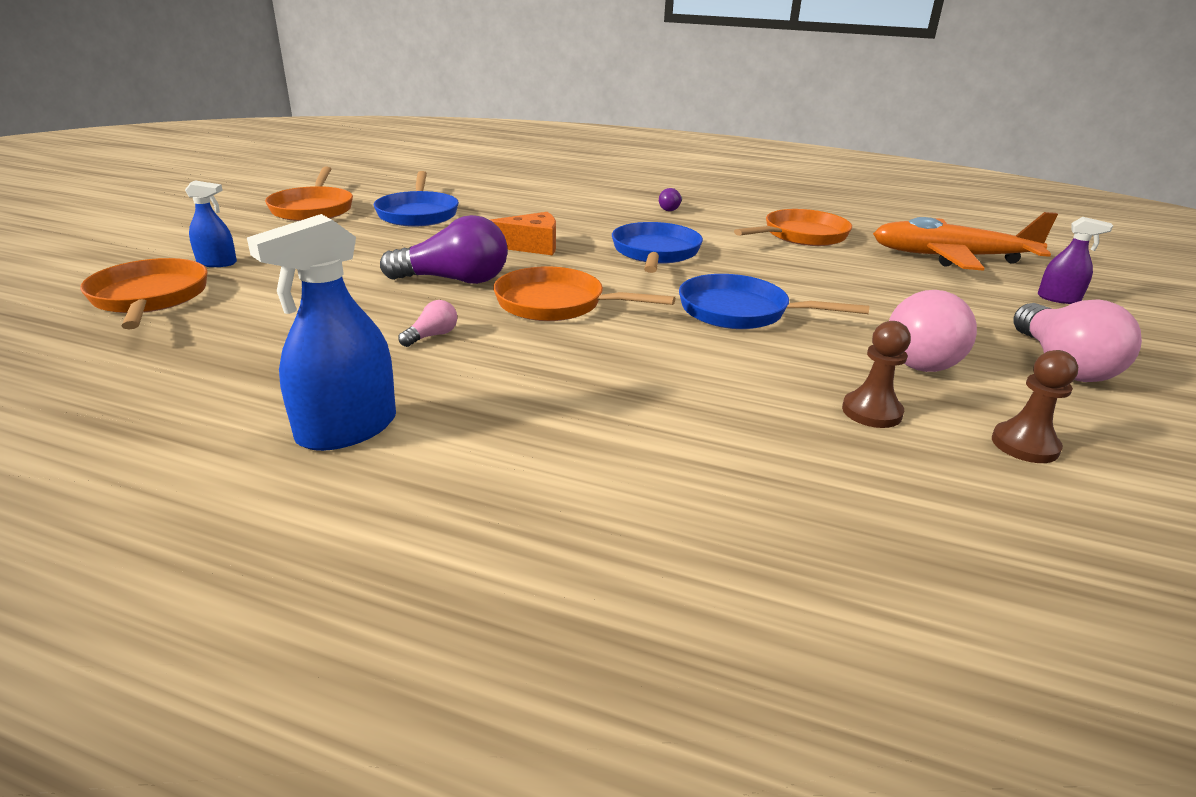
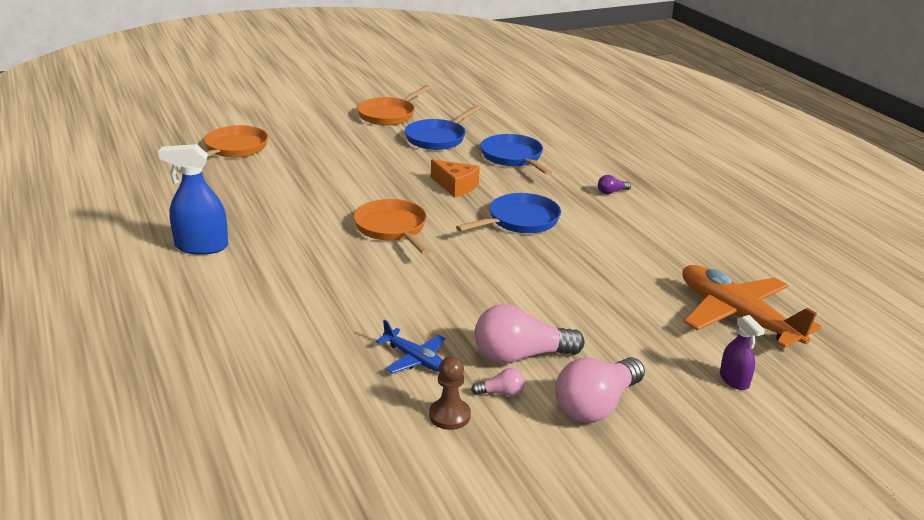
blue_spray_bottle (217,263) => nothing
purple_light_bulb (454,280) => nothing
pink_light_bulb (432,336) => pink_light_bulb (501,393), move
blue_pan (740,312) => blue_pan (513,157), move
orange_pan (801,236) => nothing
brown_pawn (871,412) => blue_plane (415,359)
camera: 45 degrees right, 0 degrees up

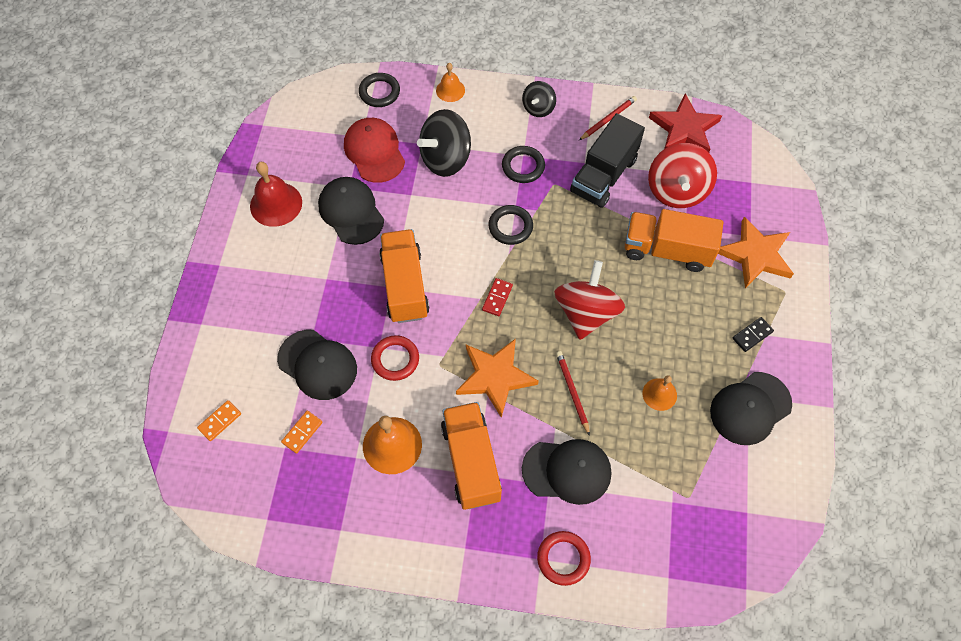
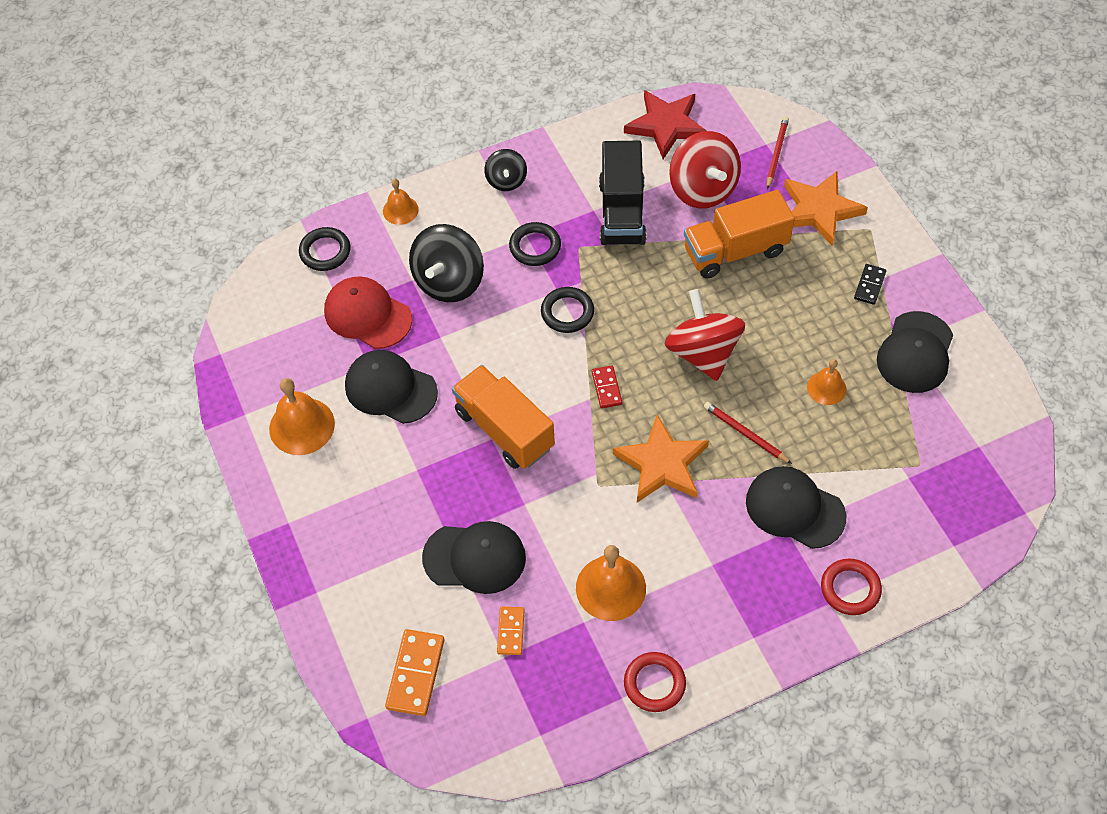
orange_domino (220,421) => orange_domino (416,674), x1.67
red_bell (276,204) => orange_bell (302,426)
red_ring (395,359) => red_ring (654,683), move
orange_truck (471,462) => nothing
black_cap (567,471) => black_cap (794,509), 120 degrees counterclockwise
red_pencil (608,119) => red_pencil (776,153), move
camera: 30 degrees left, 5 degrees down

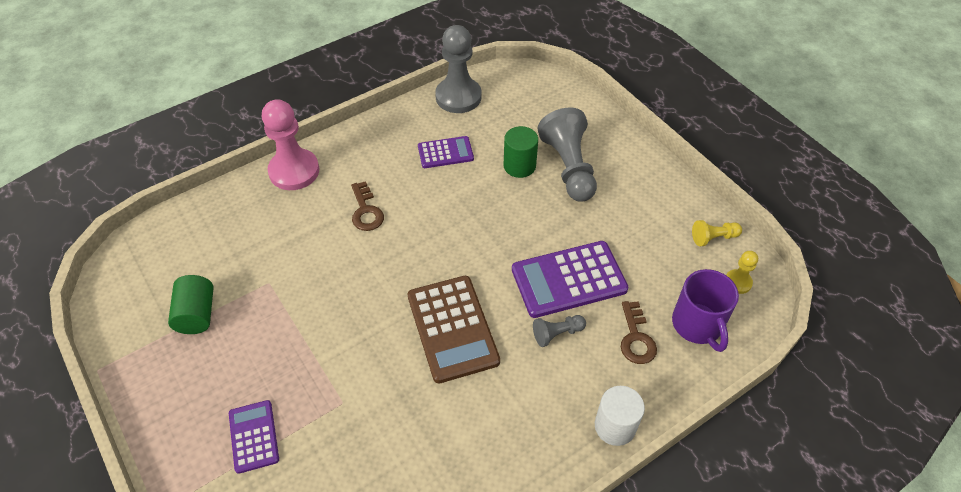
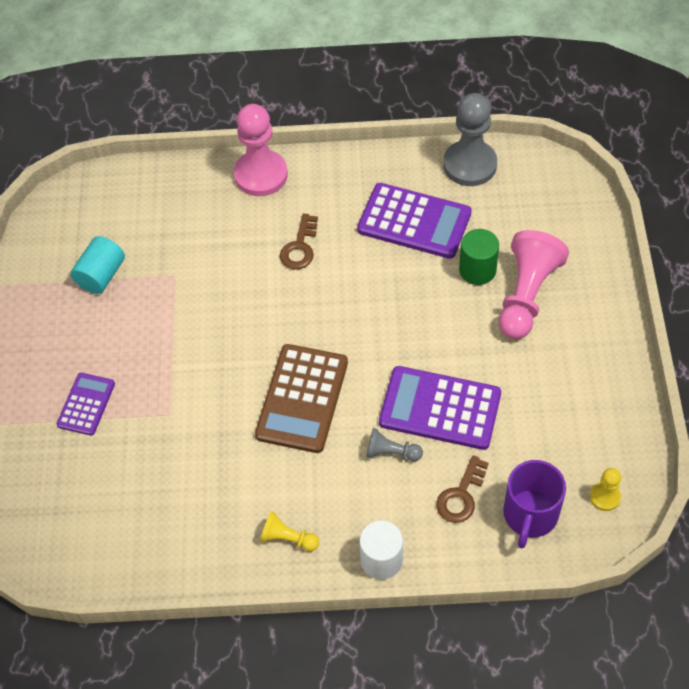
green_cylinder (197,314) => turquoise_cylinder (101,275)
purple_calculator (445,152) => purple_calculator (414,221), x1.74
grey_pawn (569,167) => pink_pawn (526,295)
yellow_pawn (713,238) => yellow_pawn (288,538), move
camera: 35 degrees right, 5 degrees up

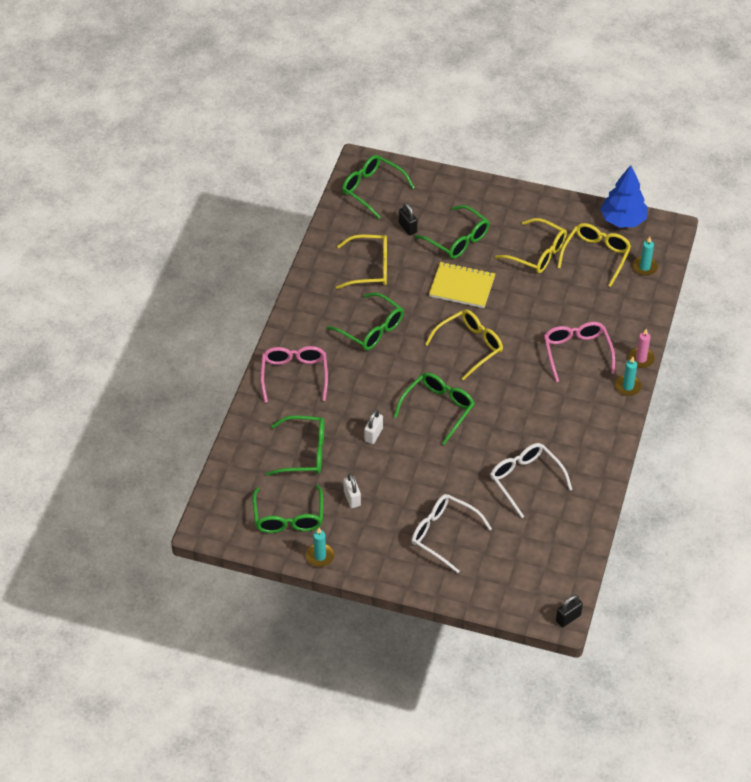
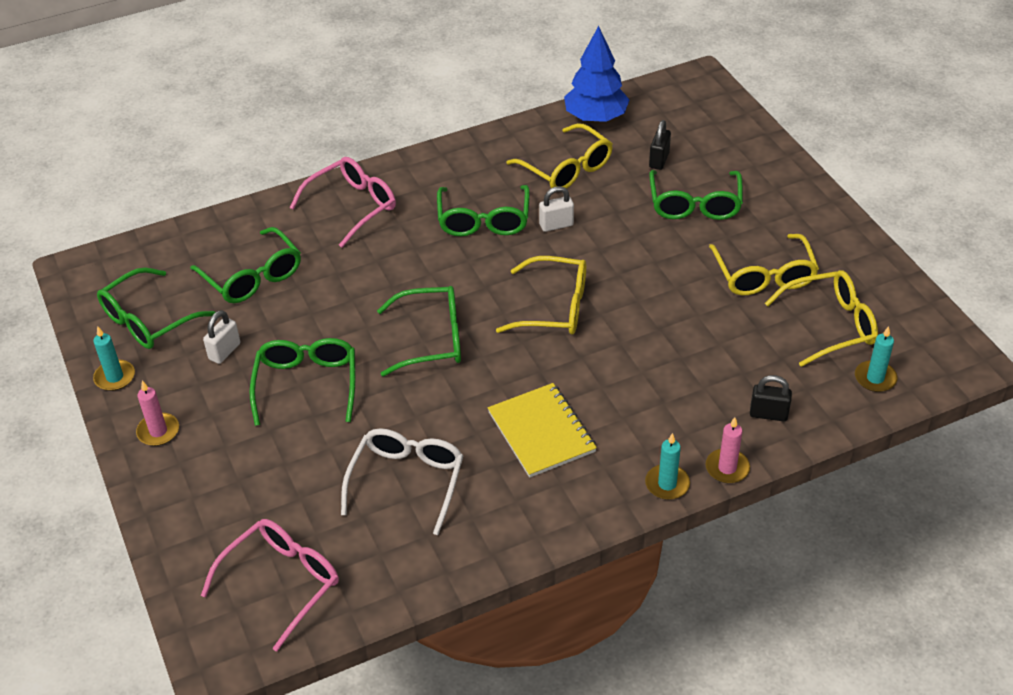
green_glasses (372,189) => green_glasses (307,384), move
white_padlock (373,435) => white_padlock (556,225), move
white_glasses (443,534) => nothing
yellow_notebook (462,286) => yellow_notebook (541,432), move
pink_glasses (576,352) => pink_glasses (282,582), move
black_padlock (568,618) => black_padlock (768,414), move
blue_tree (623,220) => blue_tree (596,117), move
nothing => pink_candle (158,431)
camera: 50 degrees right, 5 degrees down

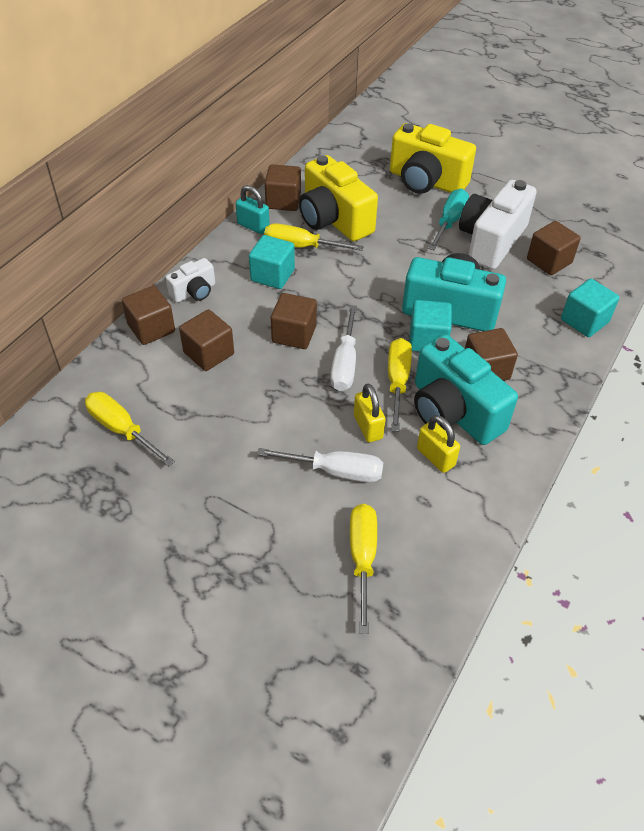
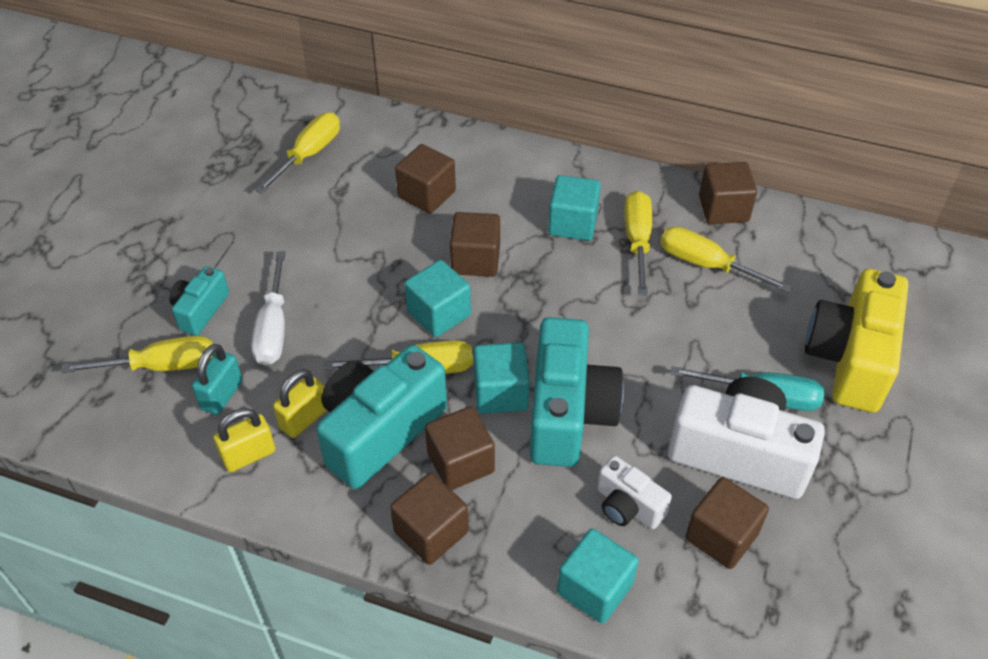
brown_cube (151,328) => brown_cube (431,532), move
white_camera (194,292) => white_camera (628,506), move
turquoise_padlock (253,226) => turquoise_padlock (222,395), move
yellow_camera (334,220) => yellow_screwdriver (707,265)
white_screwdriver (345,363) => turquoise_cube (439,313)
yellow_padlock (368,427) => yellow_padlock (249,455), move
nothing => turquoise_camera (200,310)
camera: 80 degrees right, 0 degrees up

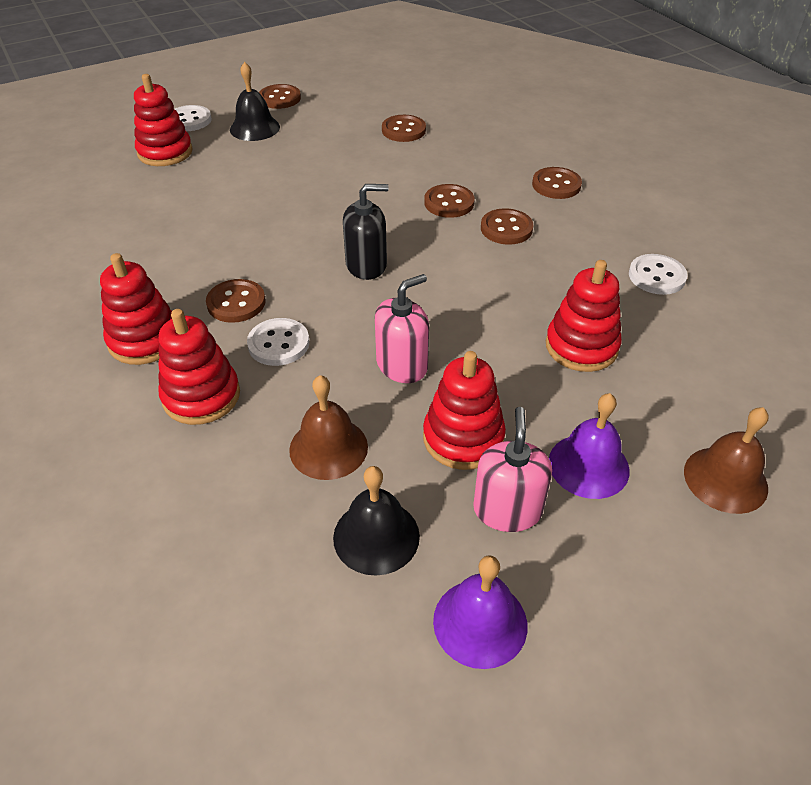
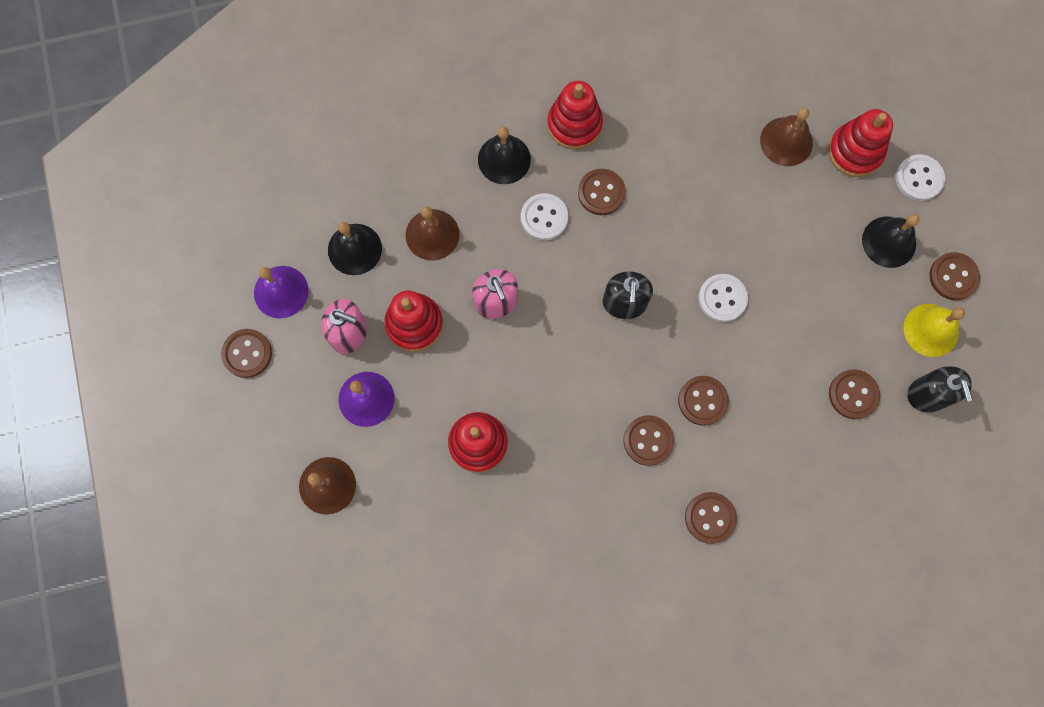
red_stacking_toy (201,396) => black_bell (504,159)
white_button (656,276) => white_button (722,298), move
nothing => brown_button (247,353)
nothing => brown_bell (786,141)
nothing => yellow_bell (931,330)
nothing => black_soap_dispenser (928,394)
camera: 105 degrees right, 30 degrees up

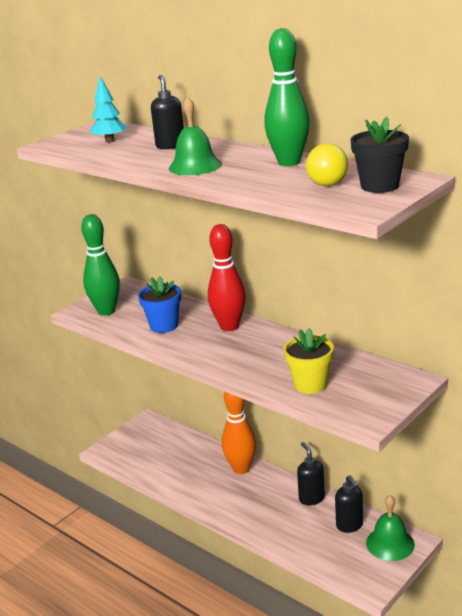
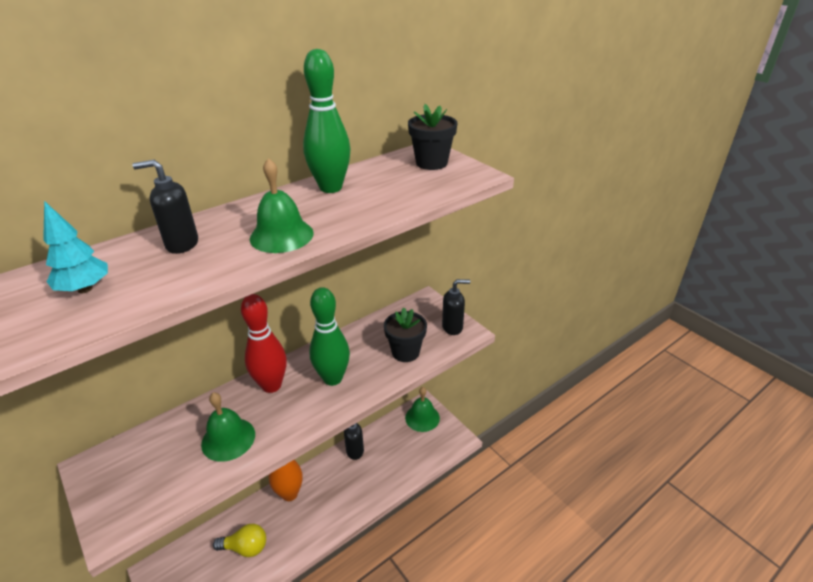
green_bowling_pin (106,311) => green_bowling_pin (333,378), move
blue_flower_pot (164,326) => green_bell (228,439)
yellow_flower_pot (310,384) => black_flower_pot (405,352)
yellow_light_bulb (324,181) => yellow_light_bulb (245,547), move
black_soap_dispenser (349,526) => black_soap_dispenser (453,327), move
camera: 80 degrees left, 10 degrees up

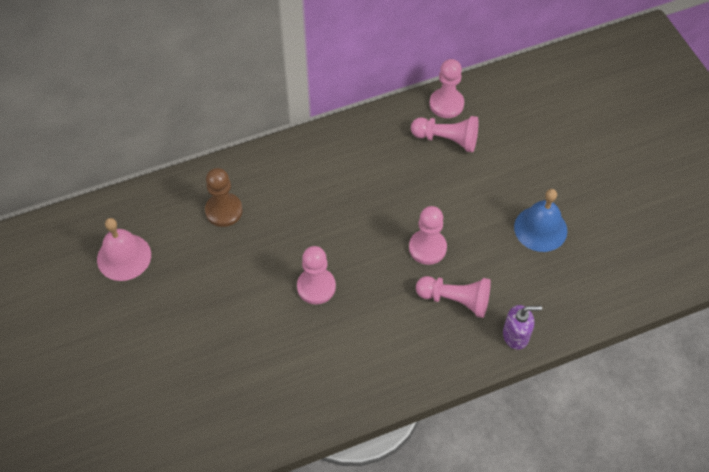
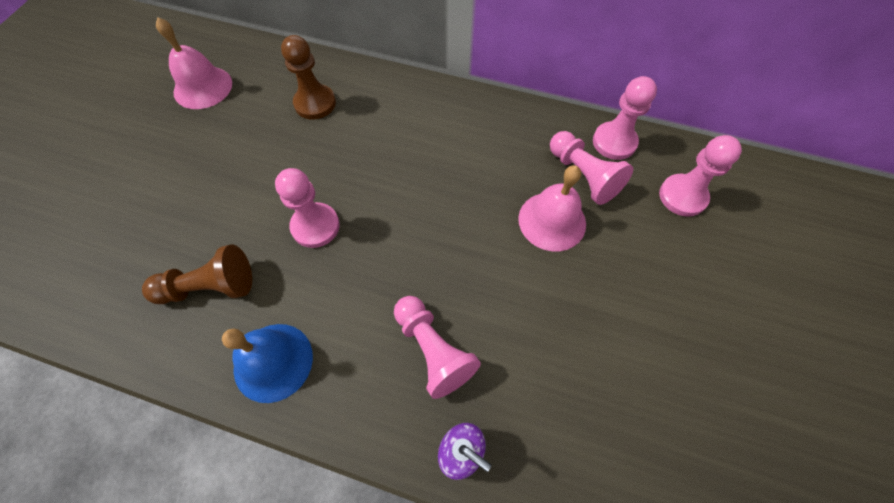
pink_pawn (427,248) => pink_pawn (682,196), move
blue_bell (540,228) => blue_bell (273,362), move
nothing => brown_pawn (210,287)
nothing => pink_bell (552,221)
camera: 40 degrees right, 5 degrees up

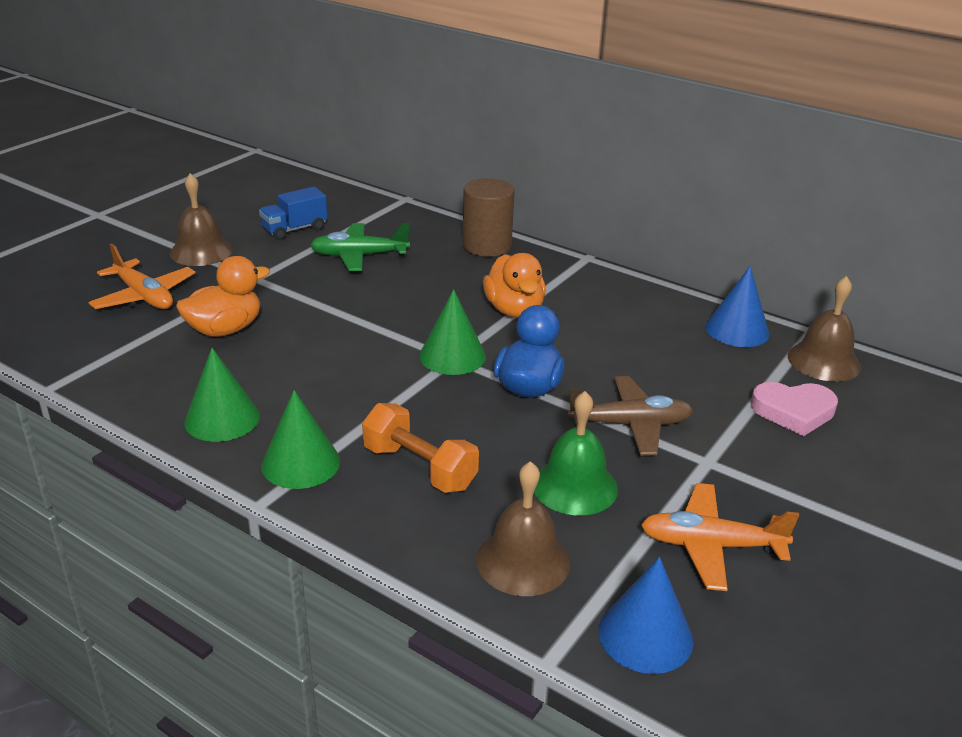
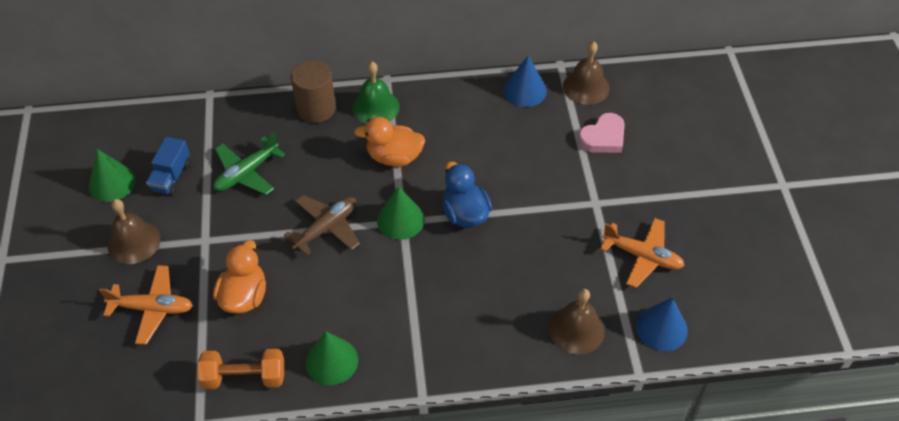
green_cone (300,463) => green_cone (112,183), move
orange_dumbbell (419,468) => orange_dumbbell (244,377), move
orange_duck (514,310) => orange_duck (394,157), 150 degrees clockwise
green_bell (575,486) => green_bell (375,107), move
brown_plane (630,425) => brown_plane (326,228), move
orange_plane (711,546) => orange_plane (642,256), 120 degrees counterclockwise
camera: 40 degrees left, 20 degrees up

